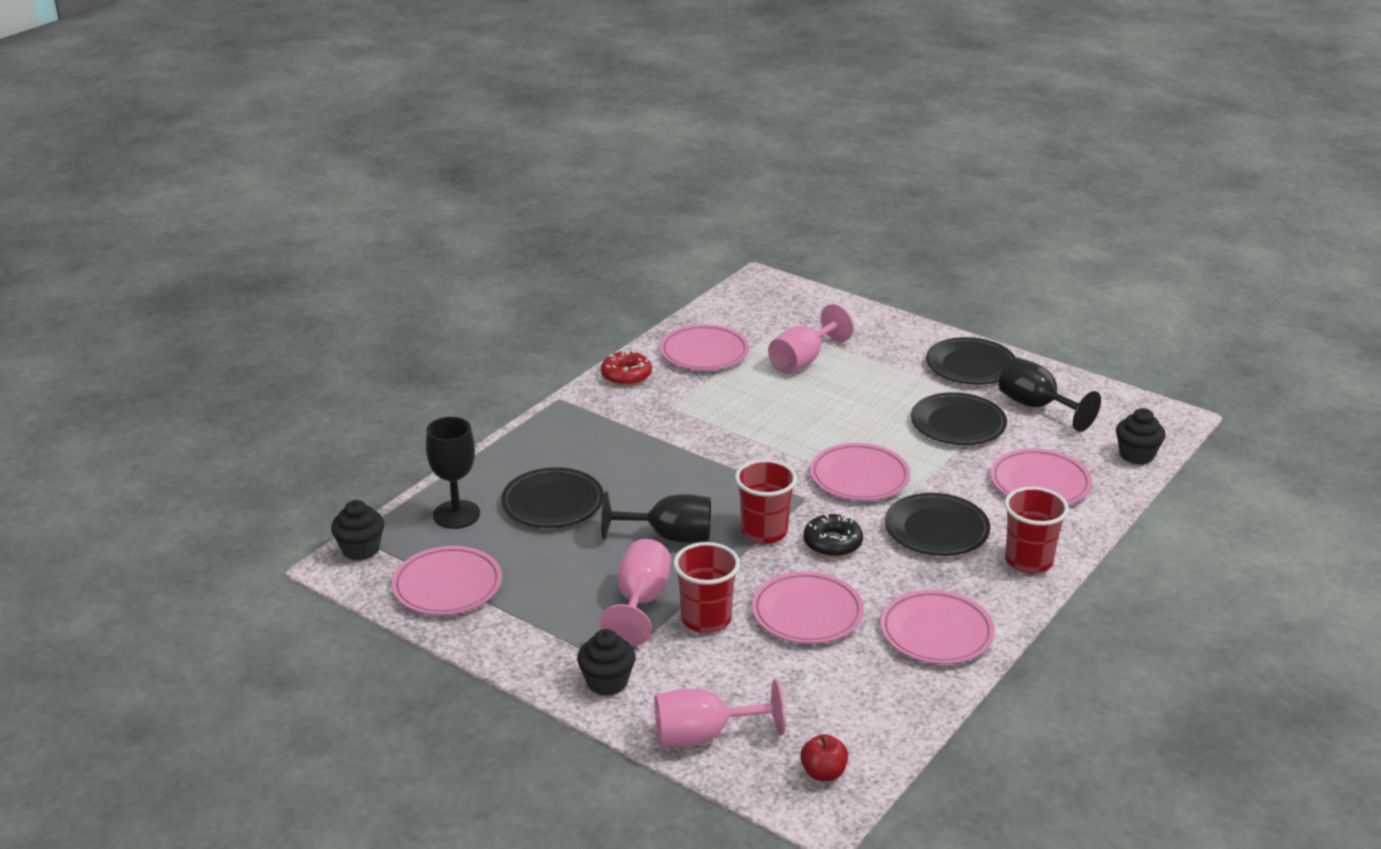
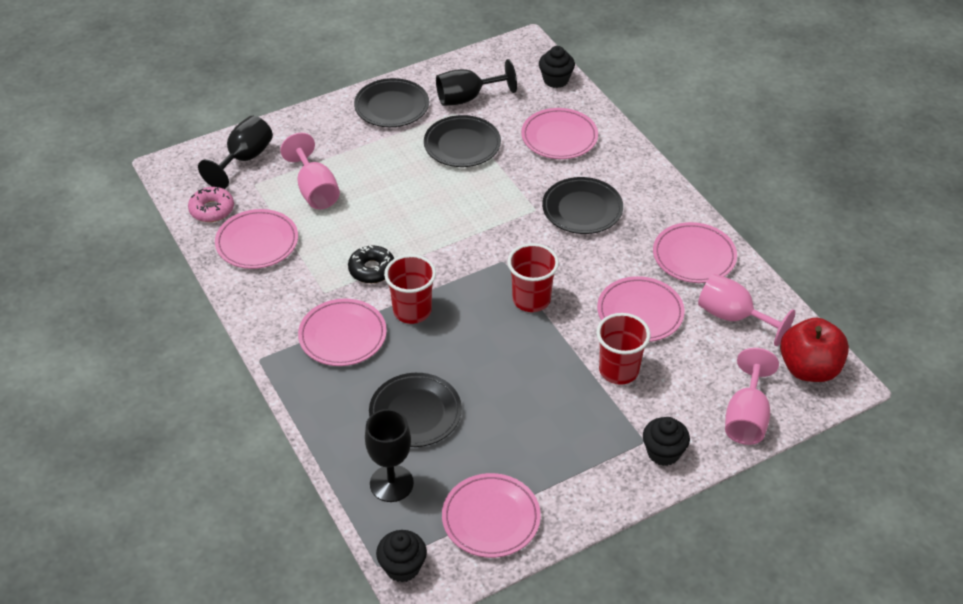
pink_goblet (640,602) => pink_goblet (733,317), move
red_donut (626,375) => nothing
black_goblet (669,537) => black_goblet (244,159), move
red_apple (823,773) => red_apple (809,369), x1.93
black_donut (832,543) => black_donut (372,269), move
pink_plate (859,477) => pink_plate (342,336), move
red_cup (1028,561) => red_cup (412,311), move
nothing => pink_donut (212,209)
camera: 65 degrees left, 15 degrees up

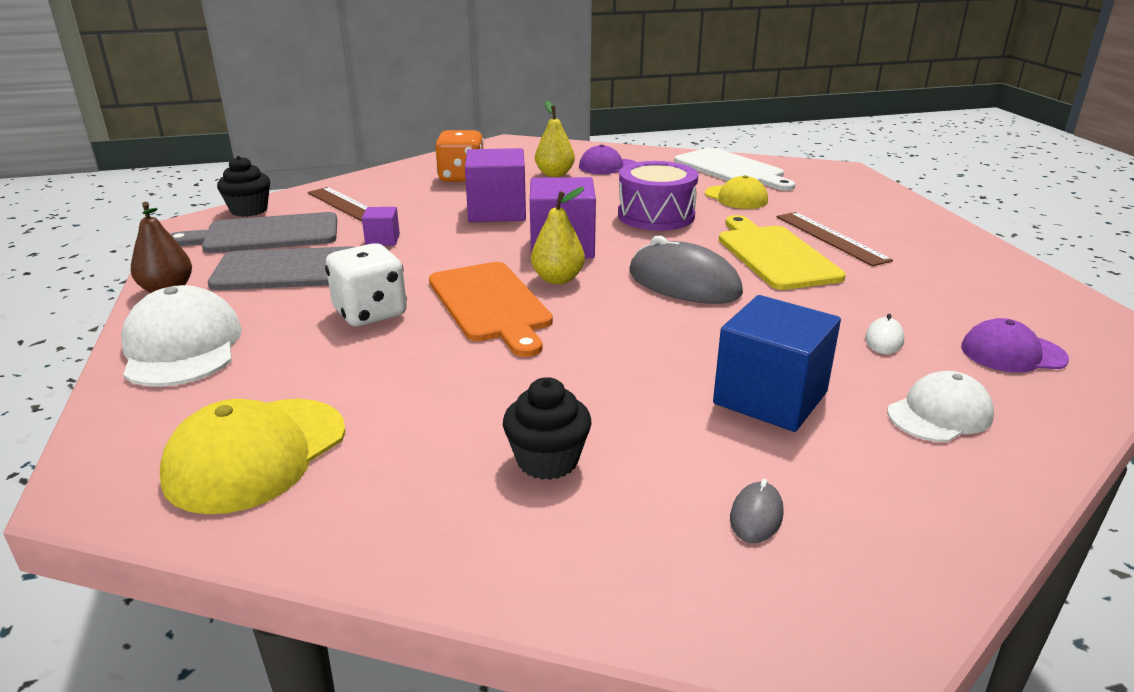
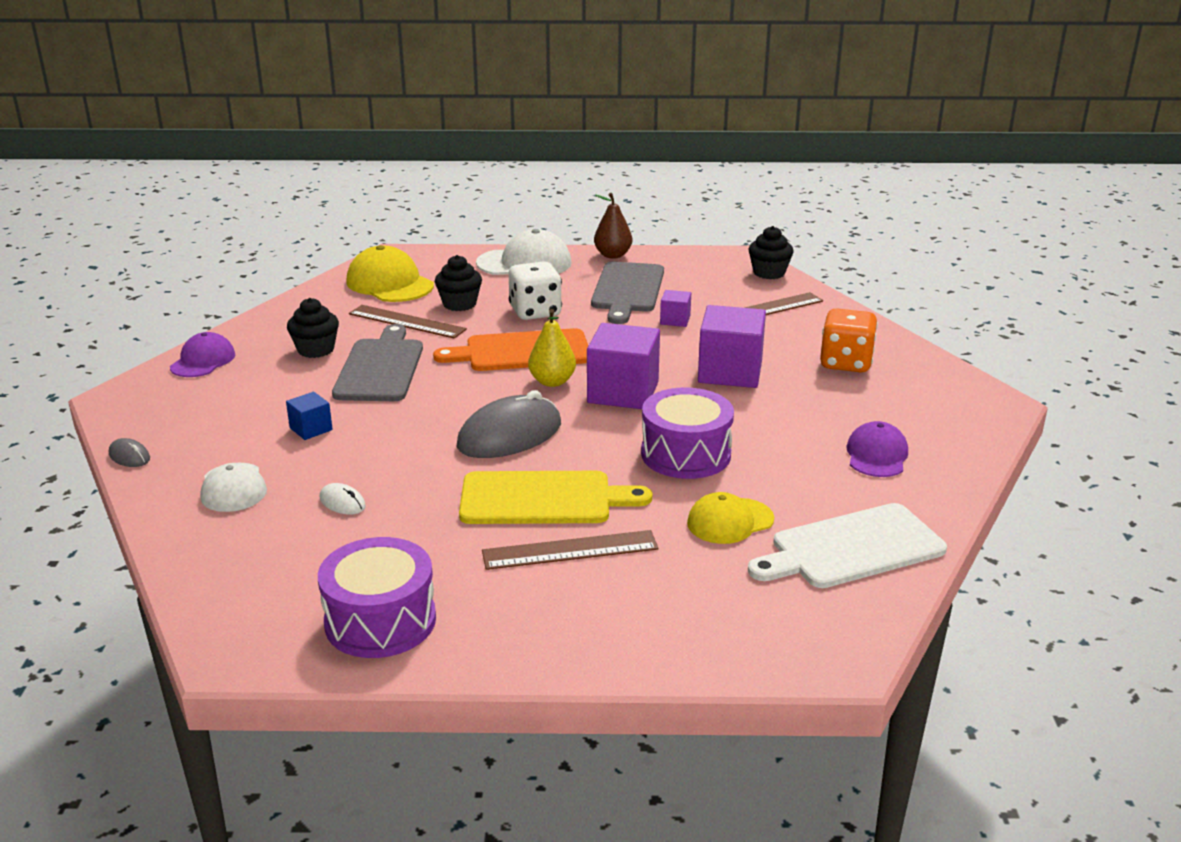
grey_cutting_board (265,234) => grey_cutting_board (381,368), move
yellow_pear (554,174) => nothing
blue_cube (770,398) => blue_cube (311,429), x0.49
grey_mouse (756,516) => grey_mouse (129,456), move
purple_cap (1012,353) => purple_cap (203,361), move
nothing => purple_drum (380,621)
nothing => brown_ruler (406,322)
nothing => black_cupcake (459,304)
camera: 105 degrees right, 0 degrees up

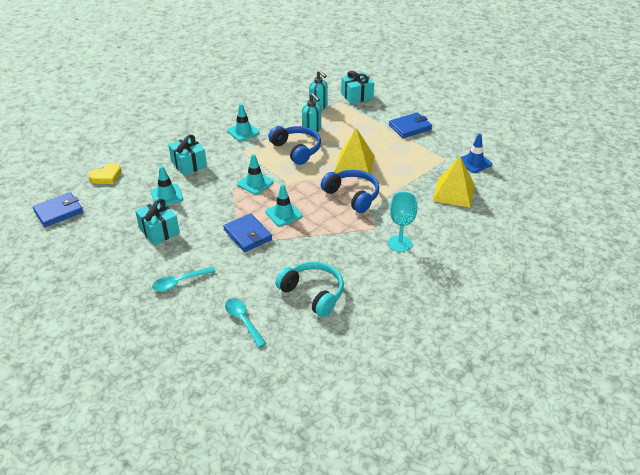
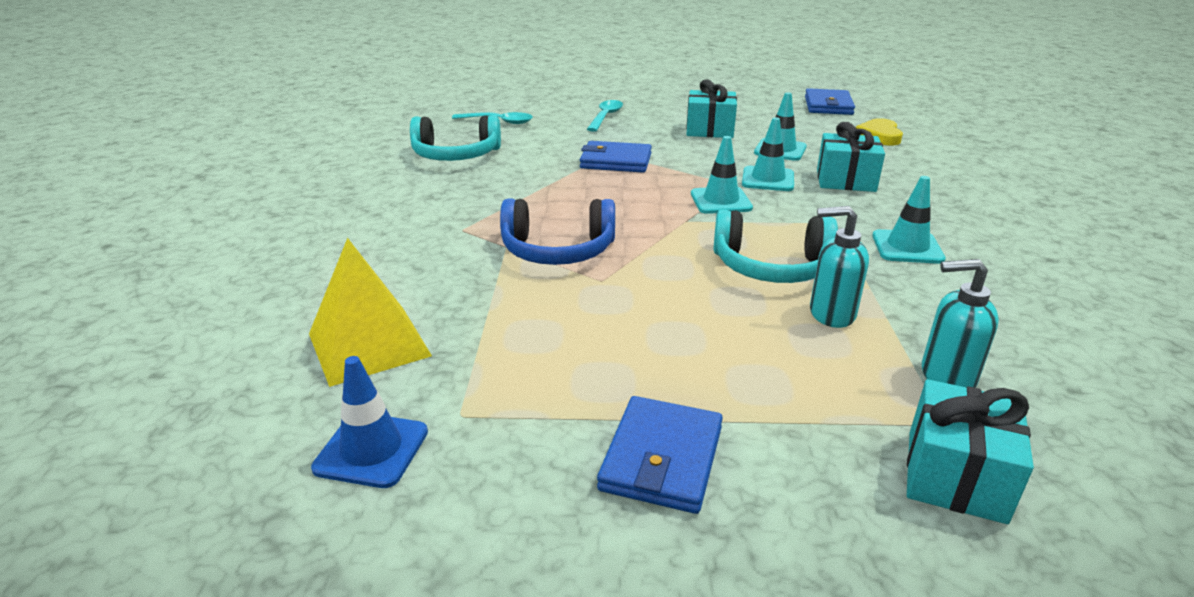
turquoise_traffic_cone (283,214) => turquoise_traffic_cone (768,179), move
blue_headphones (297,150) => turquoise_headphones (771,267)
yellow_pyramid (354,164) => nothing
turquoise_goblet (400,243) => nothing
camera: 135 degrees right, 10 degrees down

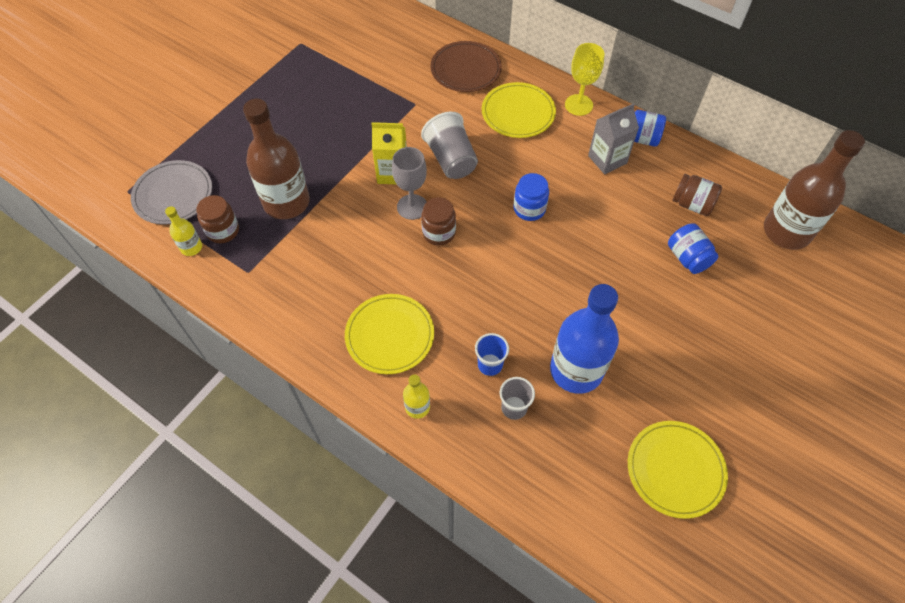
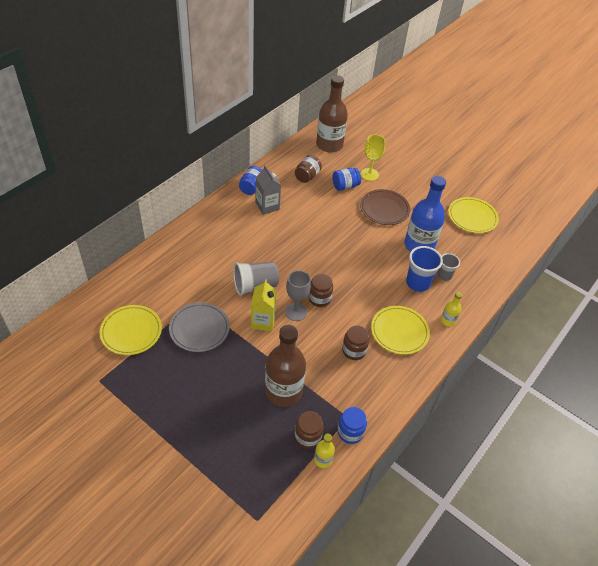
grey_plate (173,194) => grey_plate (199,328), move
brown_plate (465,69) => brown_plate (384,209), move
blue_cup (490,365) => blue_cup (418,283), x1.62
yellow_plate (518,113) => yellow_plate (131,331), move
blue_jar (529,209) => blue_jar (350,432), move
yellow_goblet (578,105) => yellow_goblet (369,174), move
nothing => brown_jar (354,350)
camera: 90 degrees left, 10 degrees down

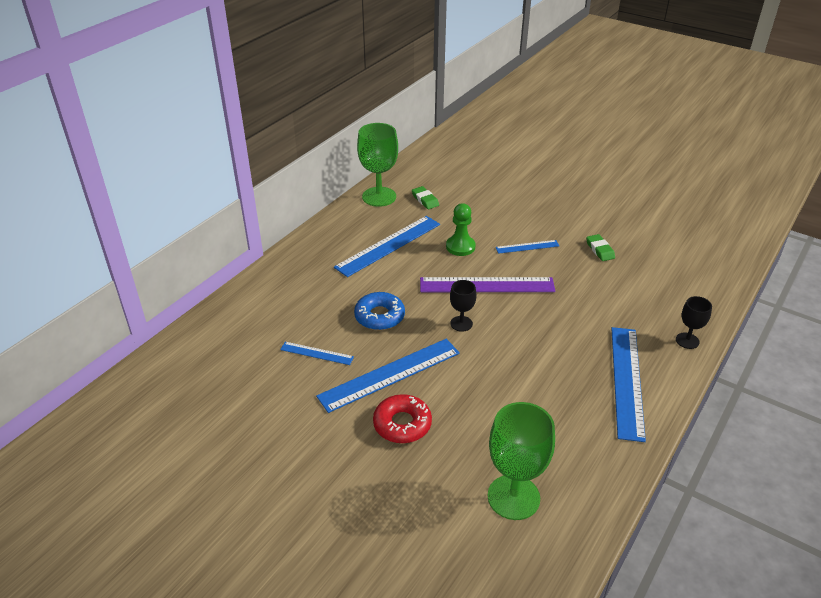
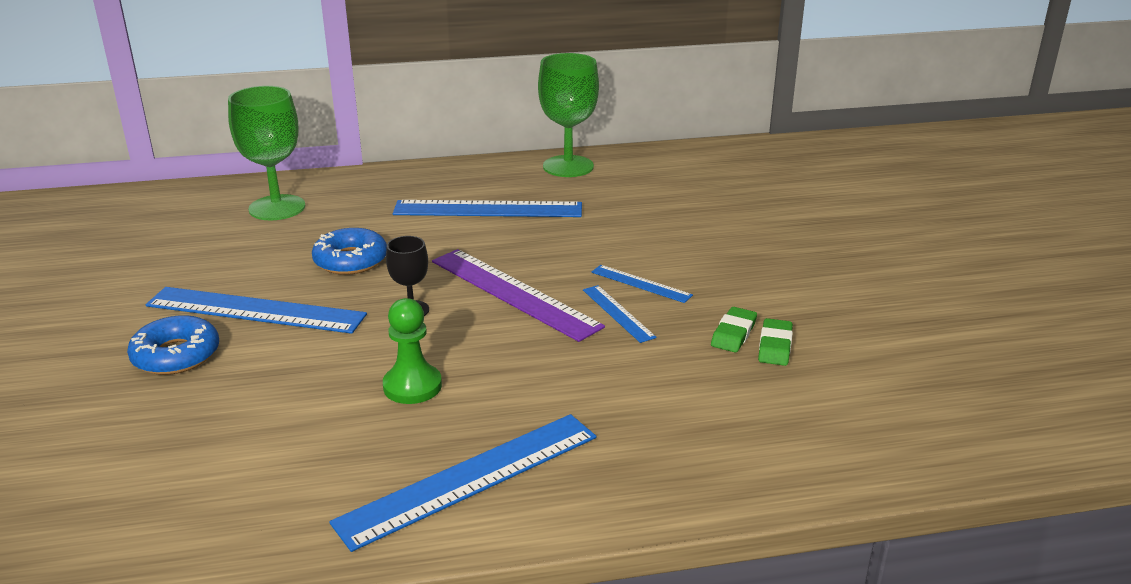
blue_ruler (317,353) => blue_ruler (618,313), move
red_donut (402,424) => blue_donut (176,355)
green_eraser (425,200) => green_eraser (775,346), move
green_pawn (460,247) => green_pawn (412,386), move
green_goblet (513,497) => green_goblet (277,208), move
black_goblet (687,341) => nothing
camera: 45 degrees right, 10 degrees down

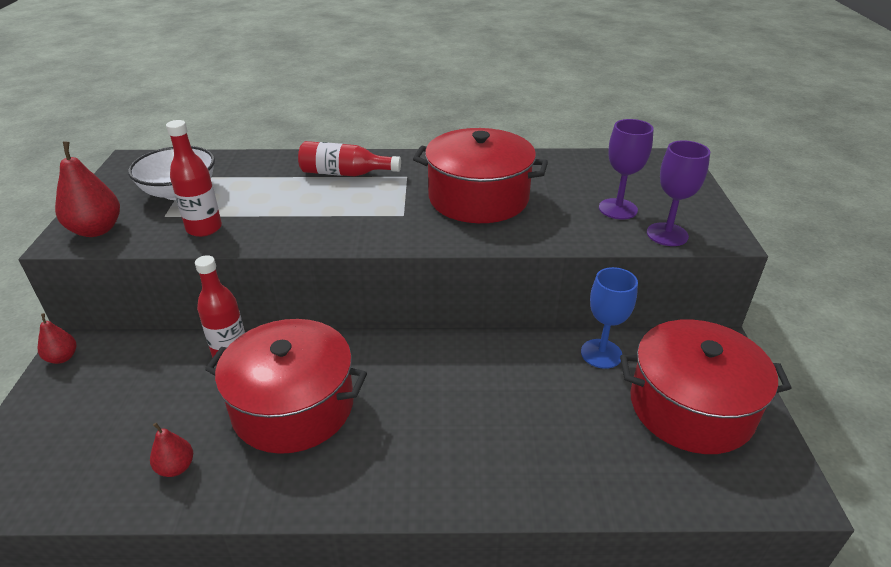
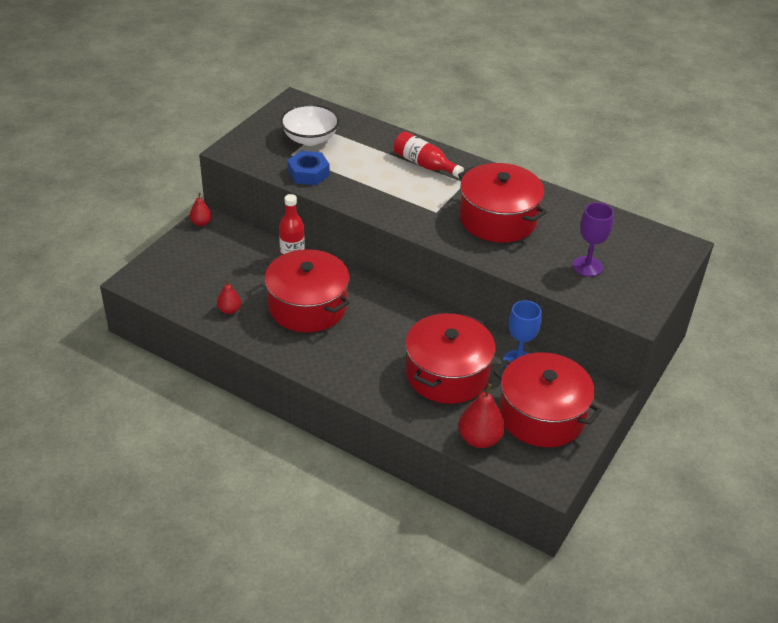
red_pear (96,230) => red_pear (479,439), move
red_bottle (204,228) => blue_nut (308,173)
purple_goblet (667,234) => nothing
nothing => red_pot (447,374)
camera: 30 degrees right, 5 degrees up

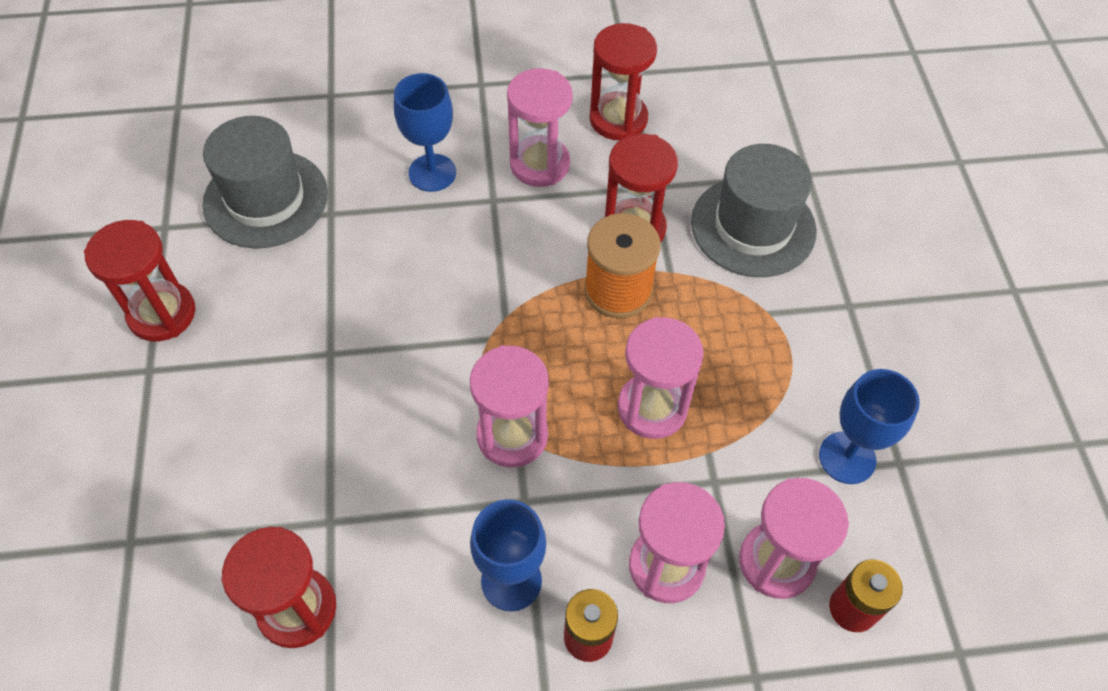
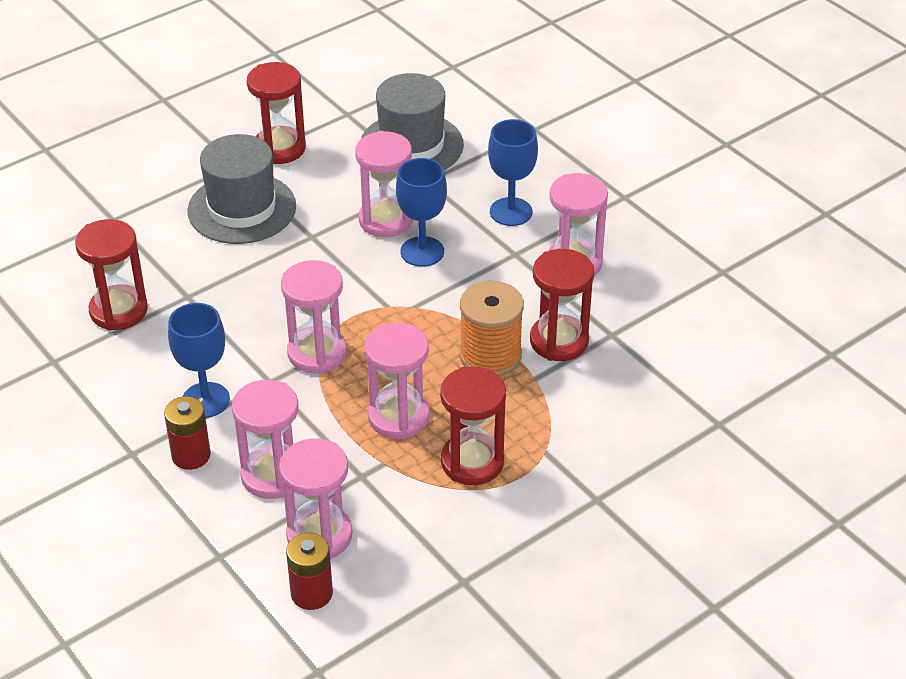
red_hourglass (618,119) => red_hourglass (472,462), move
grey_hat (753,226) => grey_hat (242,208), move
blue_goblet (847,457) => blue_goblet (422,252), move
nothing => pink_hourglass (386,220)
camera: 60 degrees right, 15 degrees down

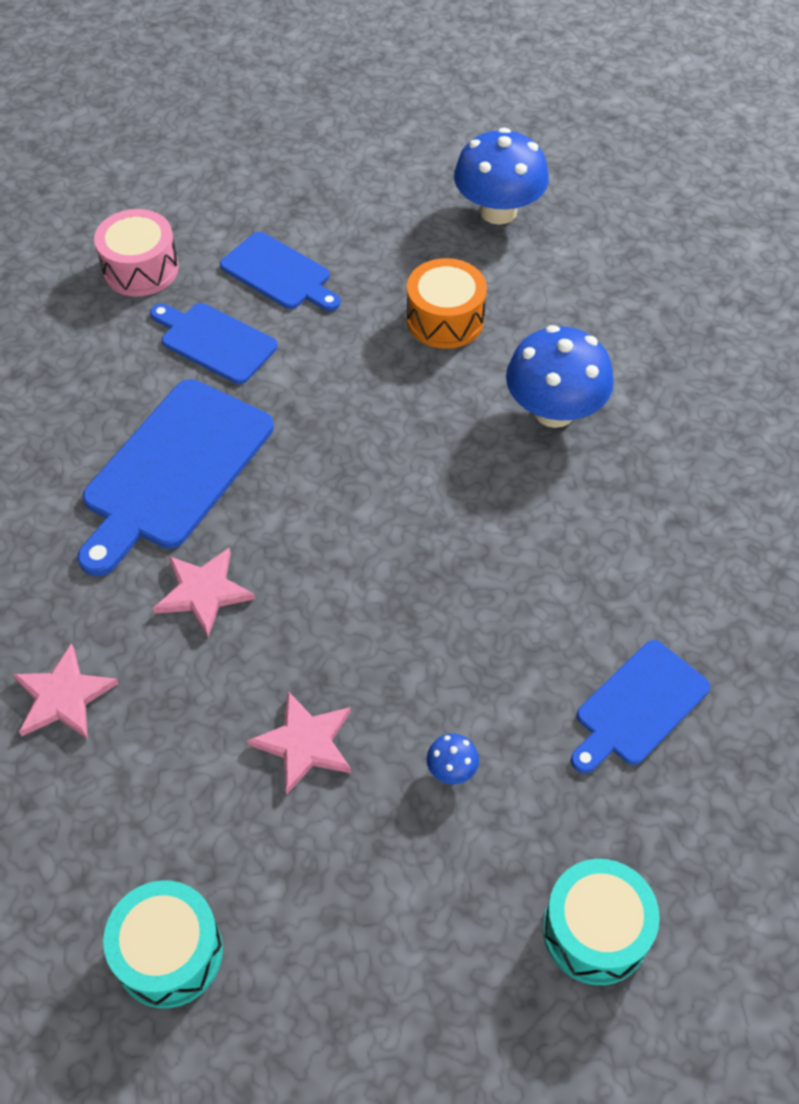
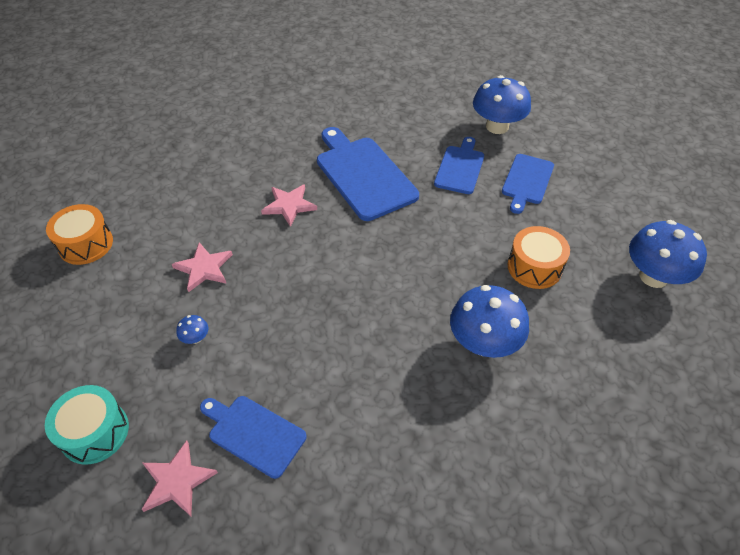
pink_star (63,696) => pink_star (177,481), move
blue_cutting_board (173,470) => blue_cutting_board (363,174), 45 degrees clockwise
pink_drum (141,269) => blue_mushroom (497,126)
turquoise_drum (169,953) => orange_drum (86,244)
camera: 75 degrees right, 5 degrees down

